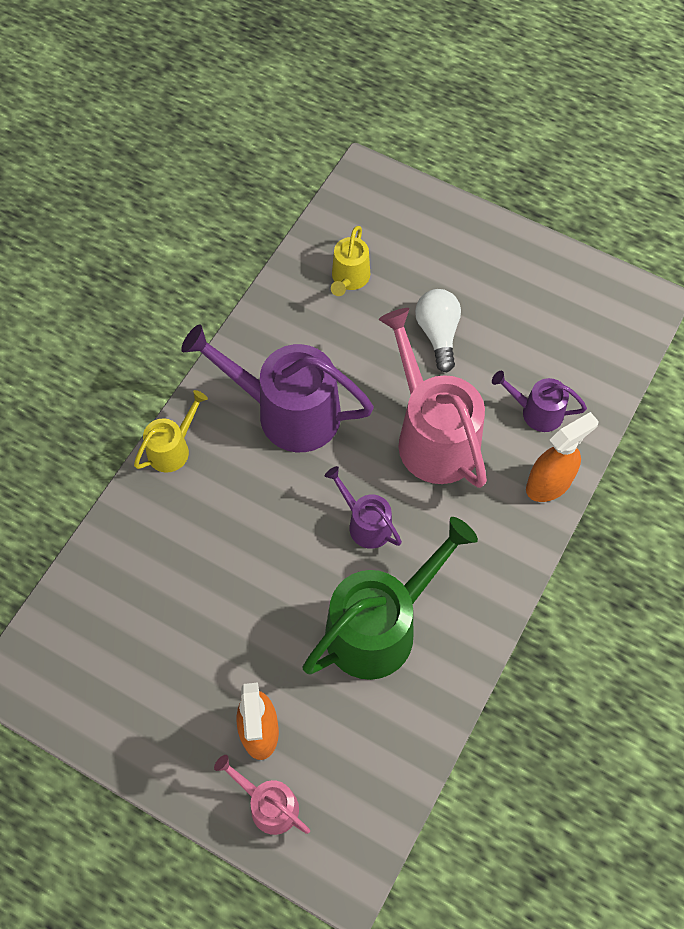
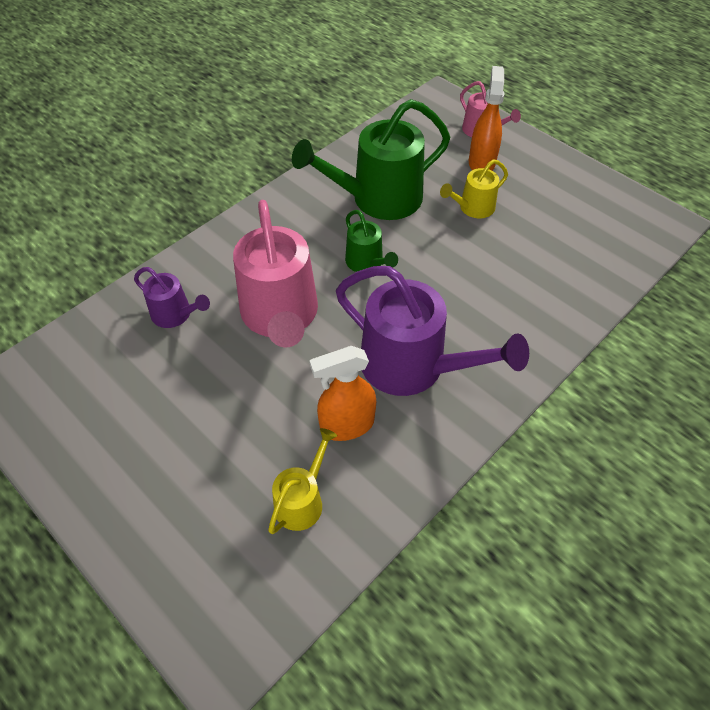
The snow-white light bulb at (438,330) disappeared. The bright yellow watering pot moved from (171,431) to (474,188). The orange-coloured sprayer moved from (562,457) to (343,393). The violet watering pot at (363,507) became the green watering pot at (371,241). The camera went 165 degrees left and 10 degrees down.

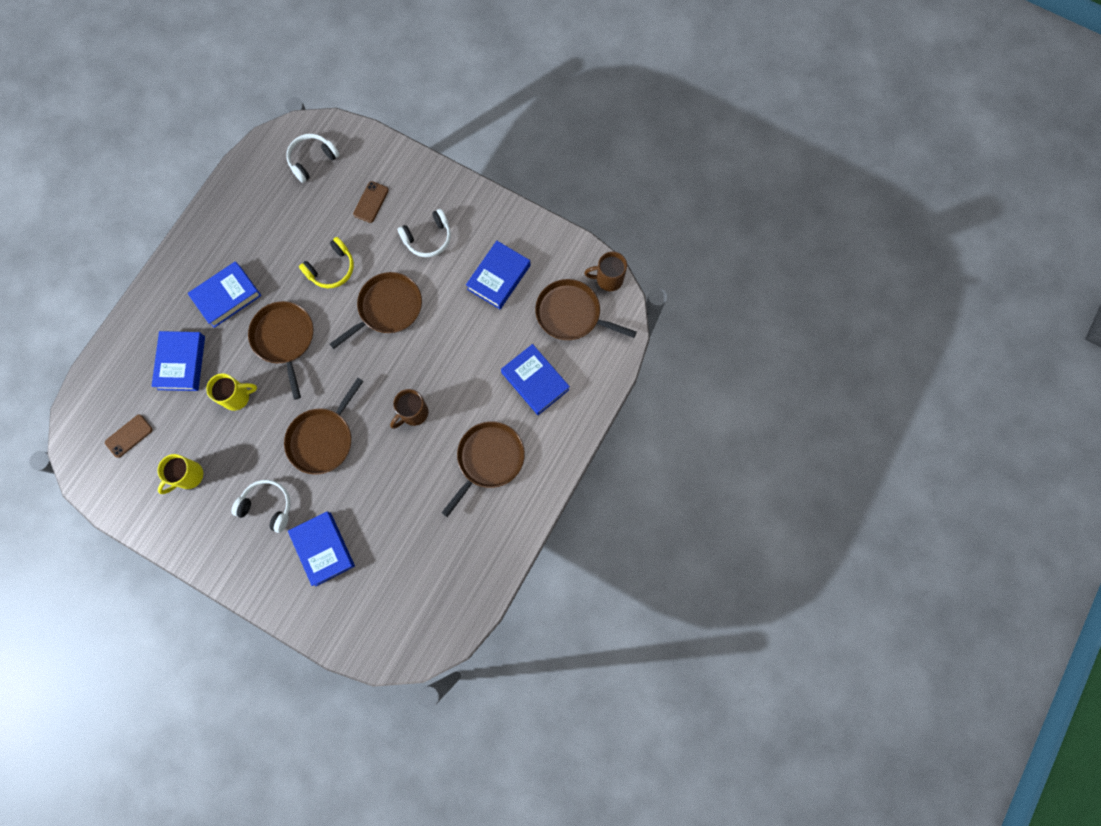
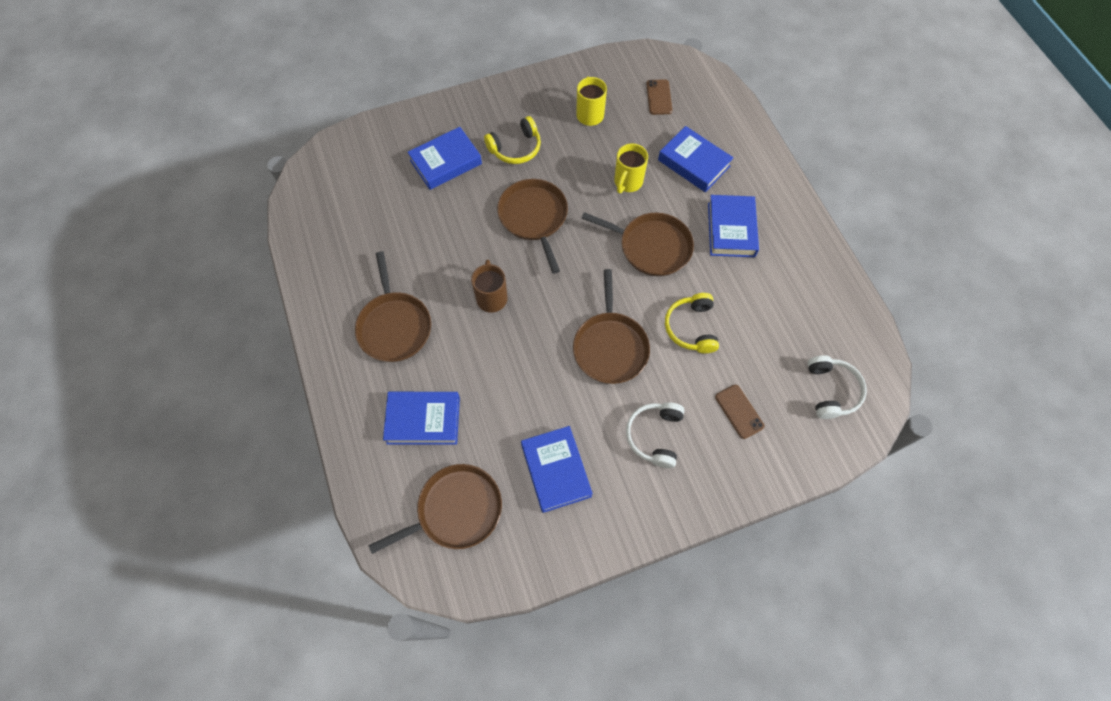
The russet mug at (605,271) disappeared. The snow-white headset at (261,506) became the bright yellow headset at (512,140). The blue hardback at (321,548) turned 45 degrees counterclockwise. The camera went 130 degrees right and 10 degrees down.

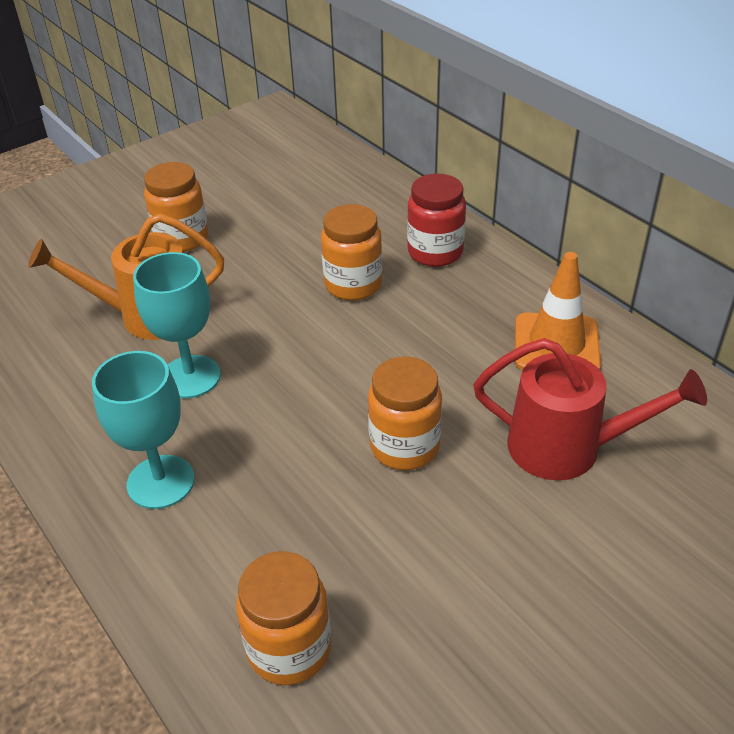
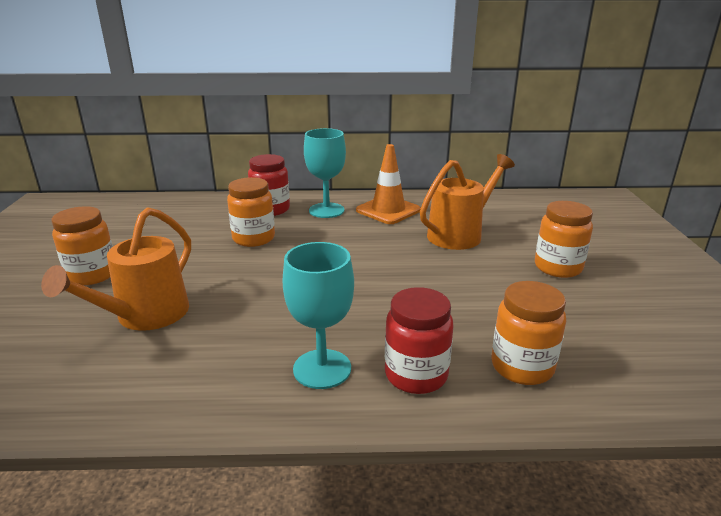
The teal goblet moved from (177,325) to (325,173). The crimson watering pot at (590,409) became the orange-coloured watering pot at (467,202). The orange-coloured jam jar moved from (405,413) to (564,239). The crimson jam jar at (419,340) appeared. The camera went 55 degrees left and 15 degrees down.

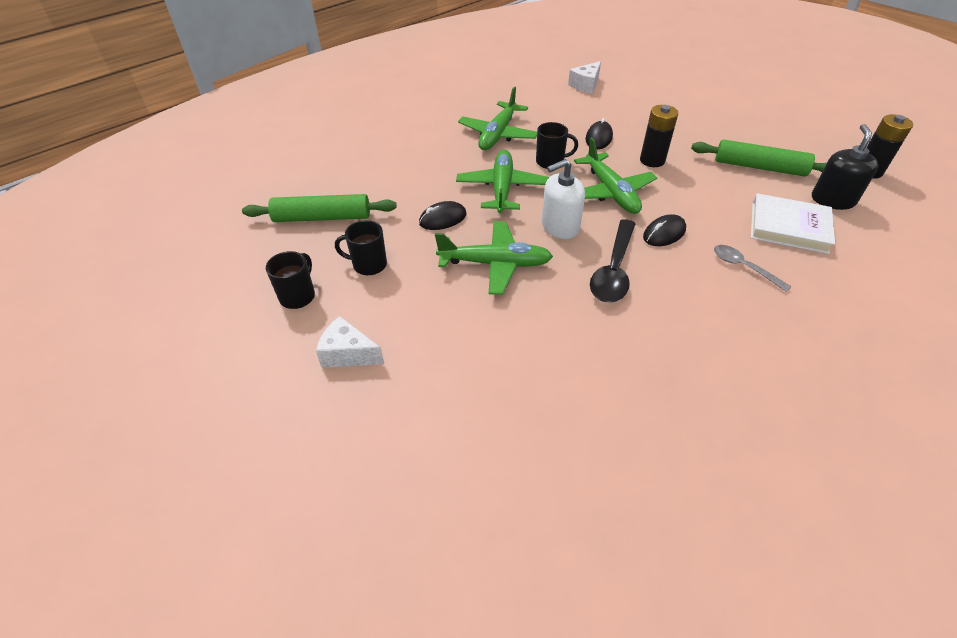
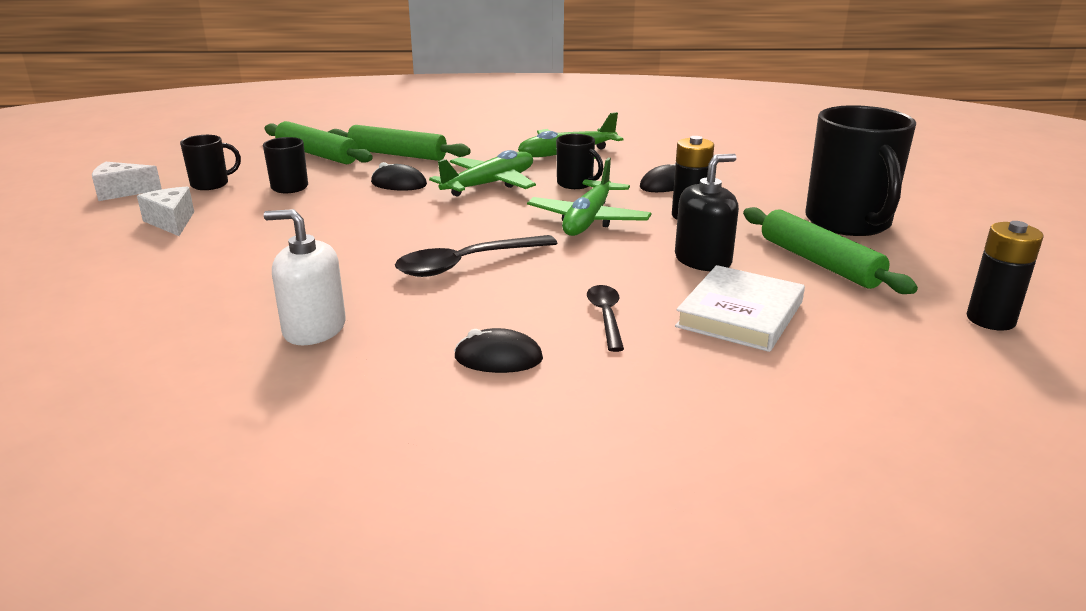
The snow-white piece of cheese moved from (584,77) to (127,181). The jet-black pump bottle moved from (845,167) to (707,212). The snow-white pump bottle moved from (563,199) to (305,277). The snow-white hardback at (793,223) turned 60 degrees clockwise. The jet-black PC mouse moved from (664,230) to (498,350). The green aeroplane at (494,258) disappeared. The gray tablespoon at (753,268) became the jet-black tablespoon at (605,318). The jet-black mug at (860,170) appeared. The green dough roller at (399,143) appeared. The camera went 40 degrees right and 20 degrees down.

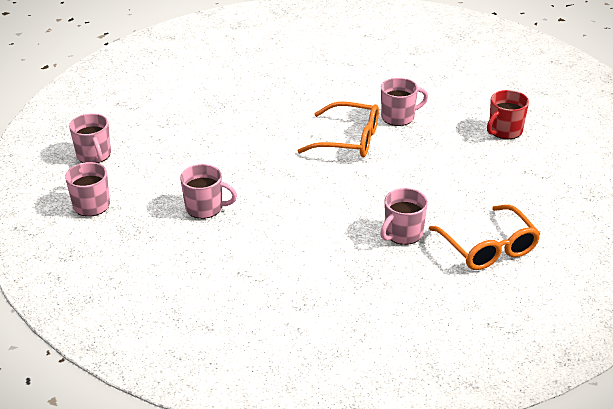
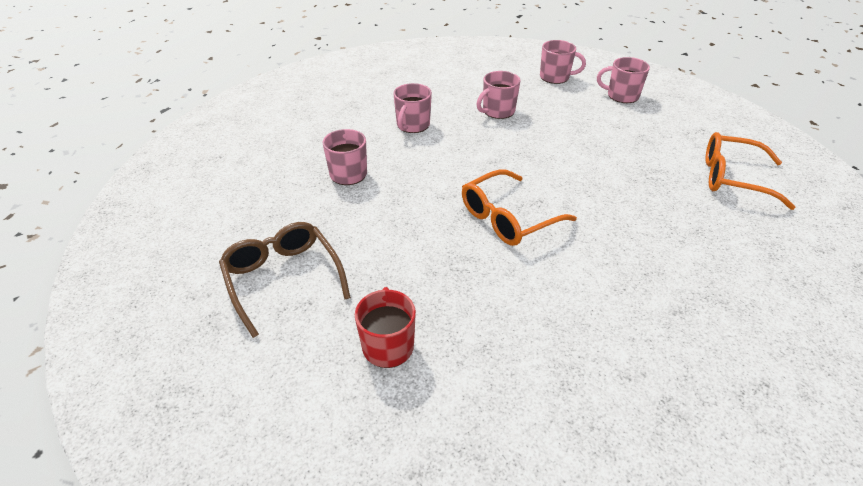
The pink mug moved from (404,102) to (412,108). The orange-coloured glasses moved from (485,237) to (751,171). The russet glasses at (285,280) appeared. The camera went 130 degrees right and 5 degrees up.

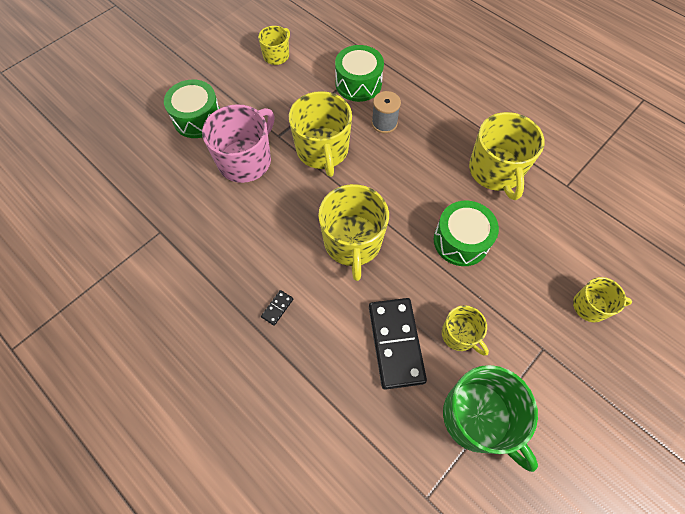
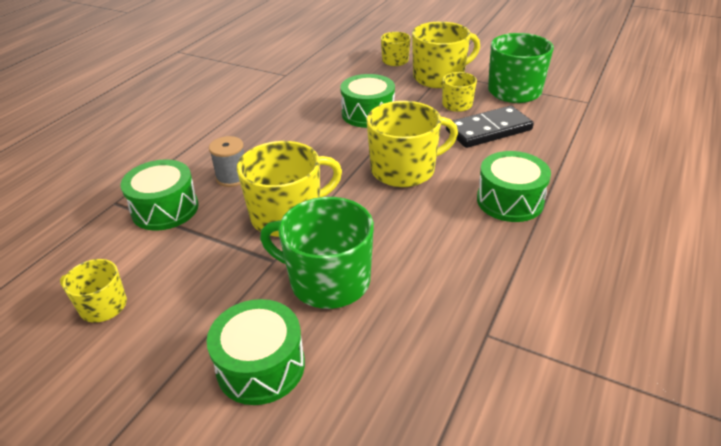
The pink mug at (238,143) became the green mug at (317,253). The bright yellow mug moved from (506,156) to (446,55). The jet-black domino tile at (277,308) was replaced by the green drum at (514,186). The camera went 105 degrees left and 25 degrees down.

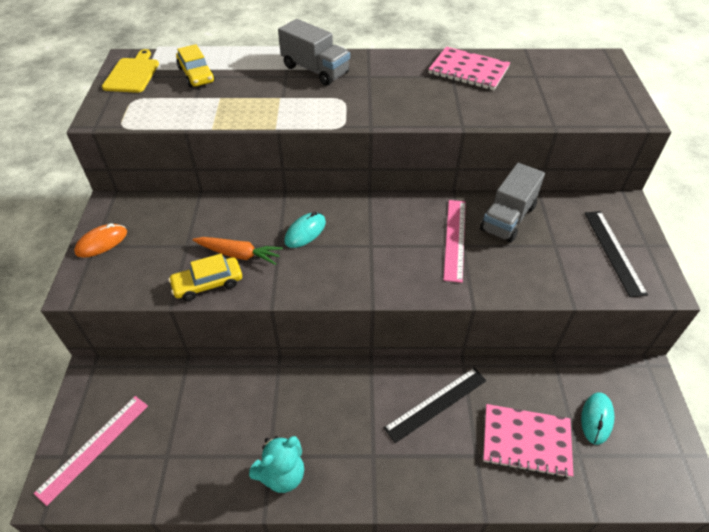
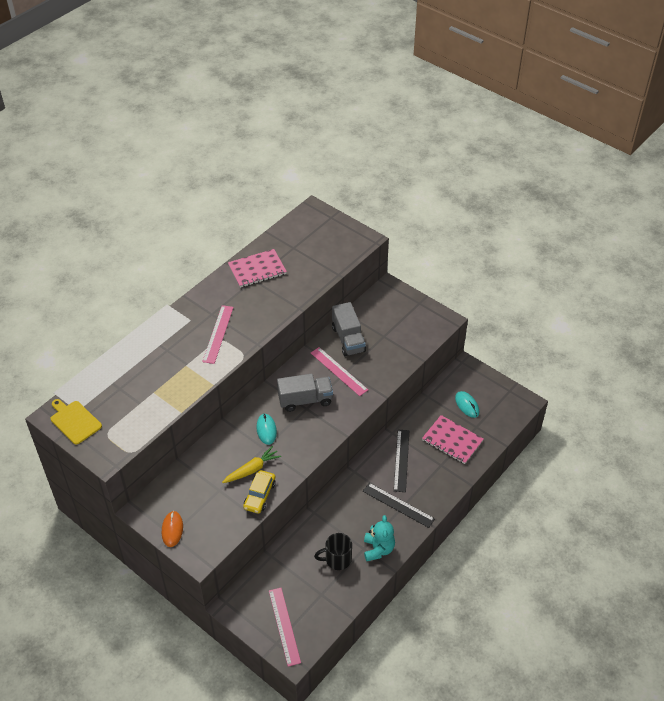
The gray lorry moved from (314,52) to (305,393). The bright yellow car at (195,65) disappeared. The jet-black measuring stick moved from (616,254) to (399,505). The orange-coloured carrot at (238,251) became the bright yellow carrot at (251,464). The pink notebook at (528,441) turned 75 degrees clockwise. The pink measuring stick at (217,334) appeared. The jet-black mug at (333,551) appeared. The camera went 50 degrees left and 0 degrees up.

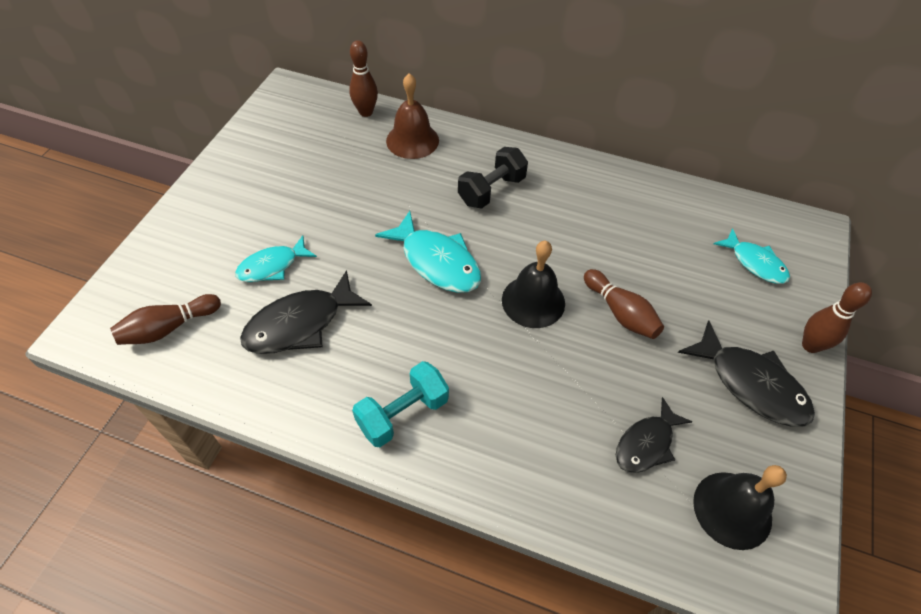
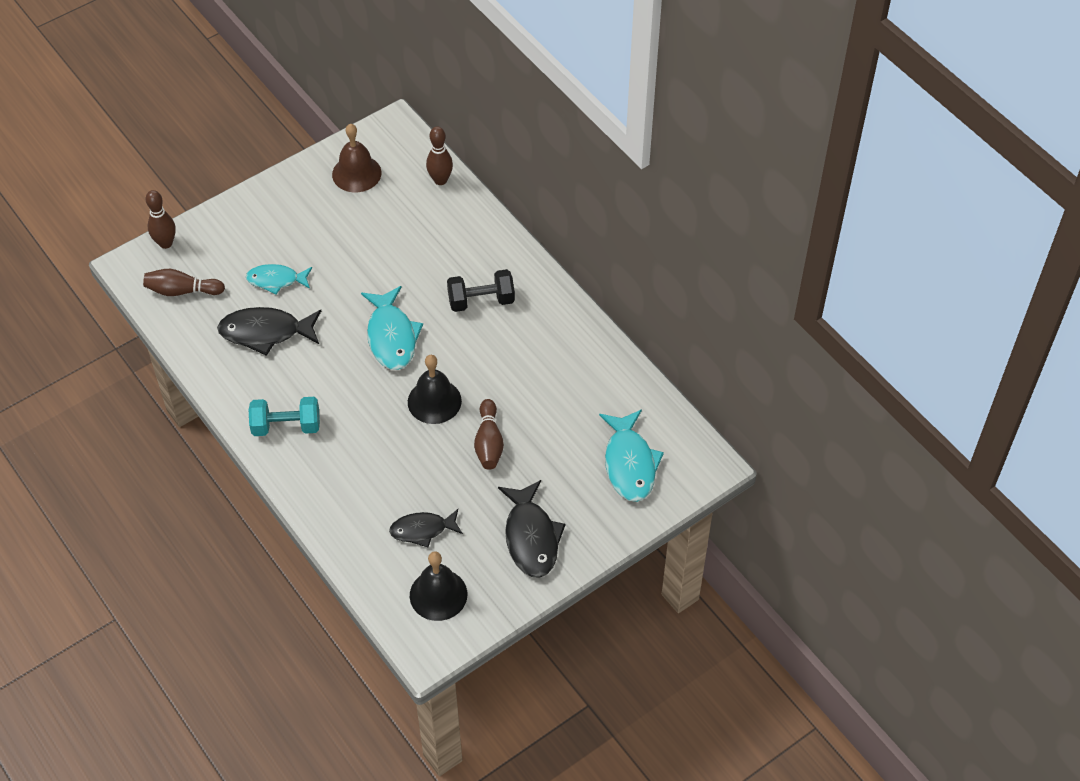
The russet bell moved from (412,116) to (357,158). The teal fish at (752,256) changed to 1.53 times the size. The russet tenpin moved from (837,317) to (161,219). The camera went 35 degrees right and 0 degrees up.

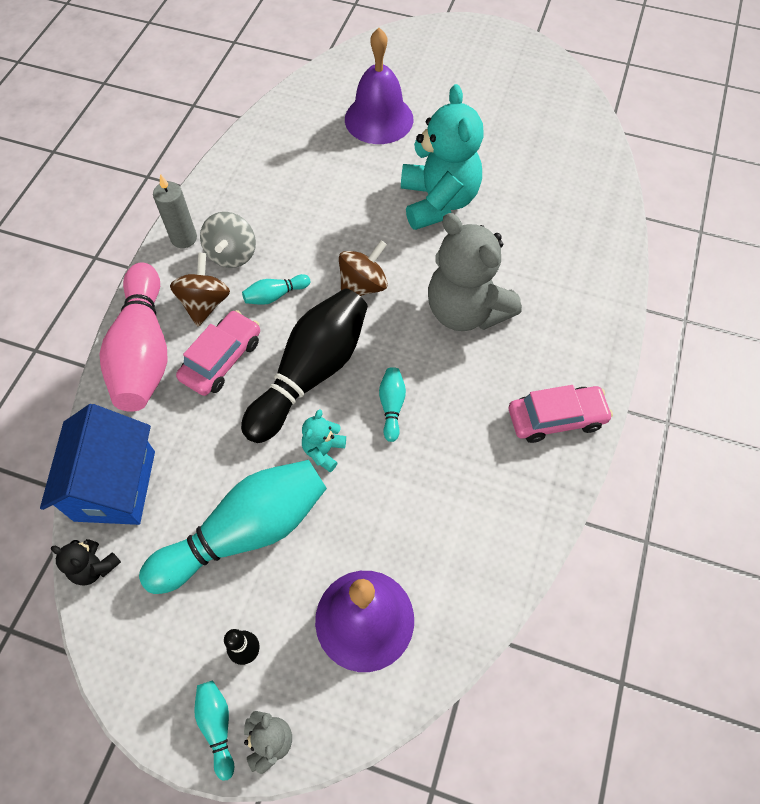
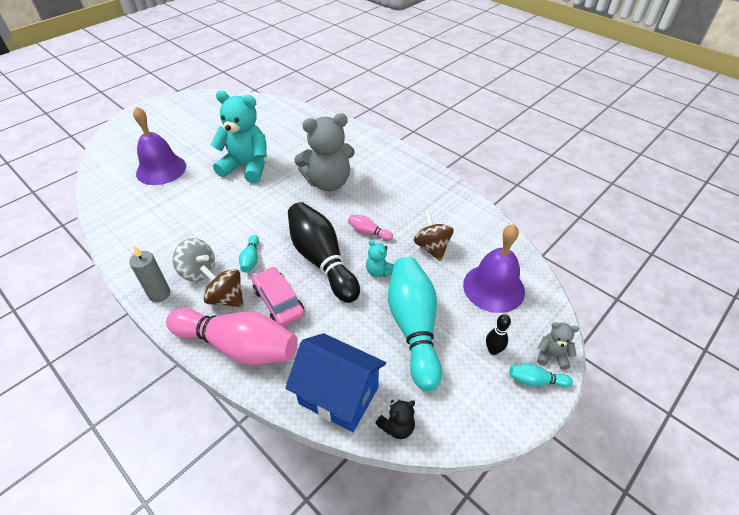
The russet spinning top moved from (363,268) to (433,236). The teal tenpin at (392,404) became the pink tenpin at (370,228). The pink car at (561,414) disappeared. The camera went 65 degrees left and 15 degrees down.

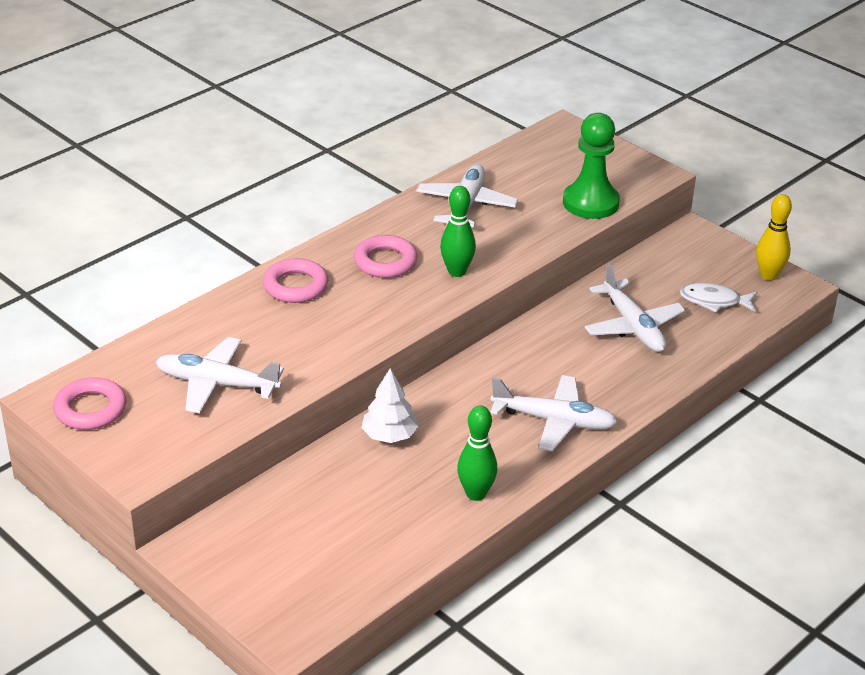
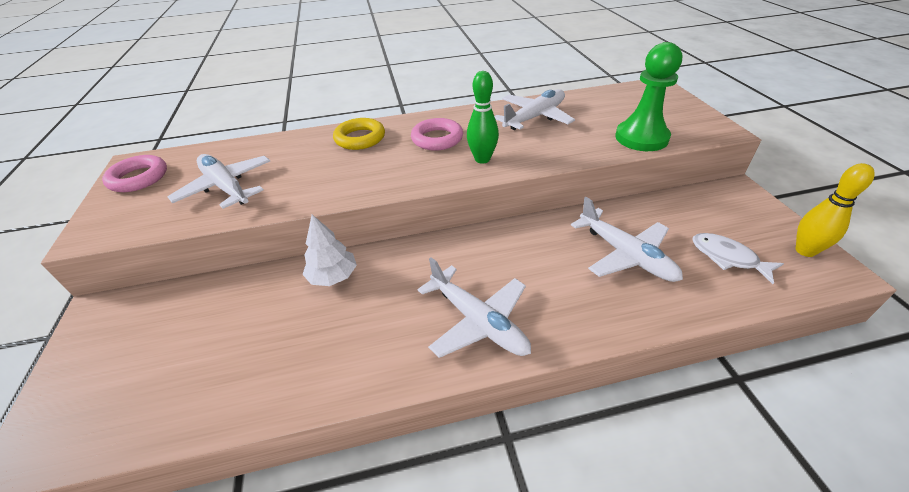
The pink hoop at (295,280) became the bright yellow hoop at (359,134). The snow-white aeroplane at (635,307) turned 45 degrees counterclockwise. The green tenpin at (477,453) disappeared. The camera went 35 degrees right and 5 degrees up.

